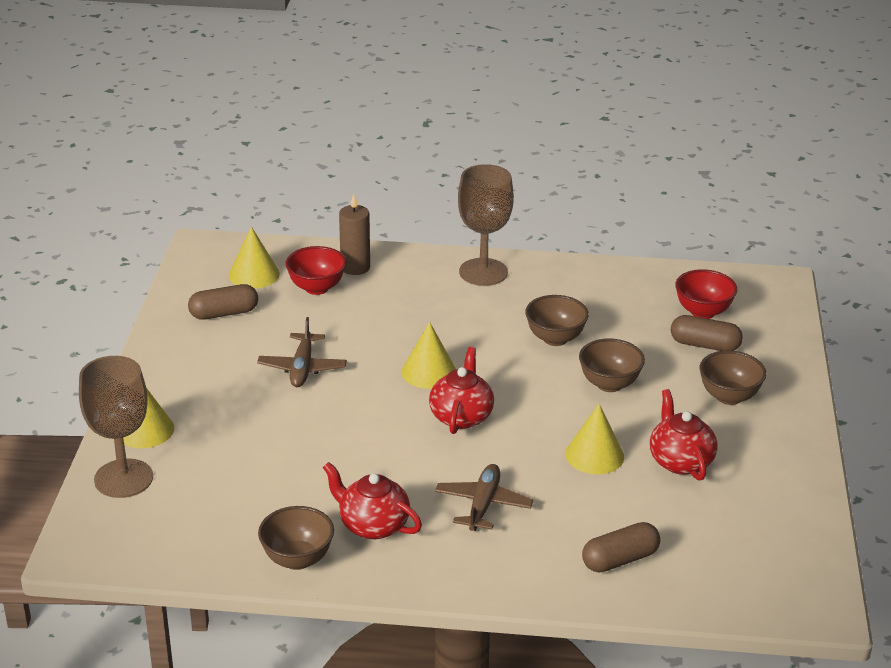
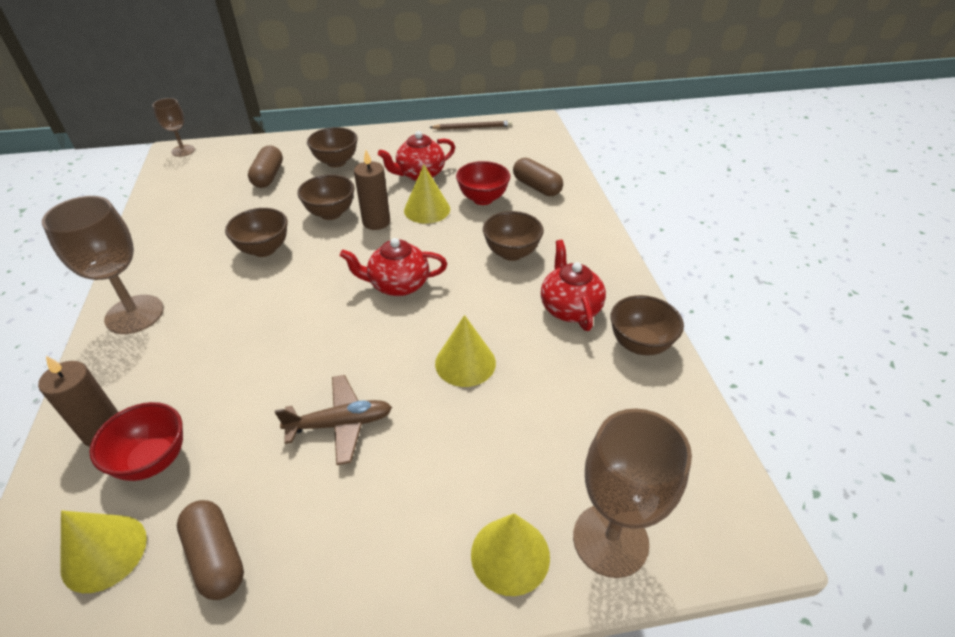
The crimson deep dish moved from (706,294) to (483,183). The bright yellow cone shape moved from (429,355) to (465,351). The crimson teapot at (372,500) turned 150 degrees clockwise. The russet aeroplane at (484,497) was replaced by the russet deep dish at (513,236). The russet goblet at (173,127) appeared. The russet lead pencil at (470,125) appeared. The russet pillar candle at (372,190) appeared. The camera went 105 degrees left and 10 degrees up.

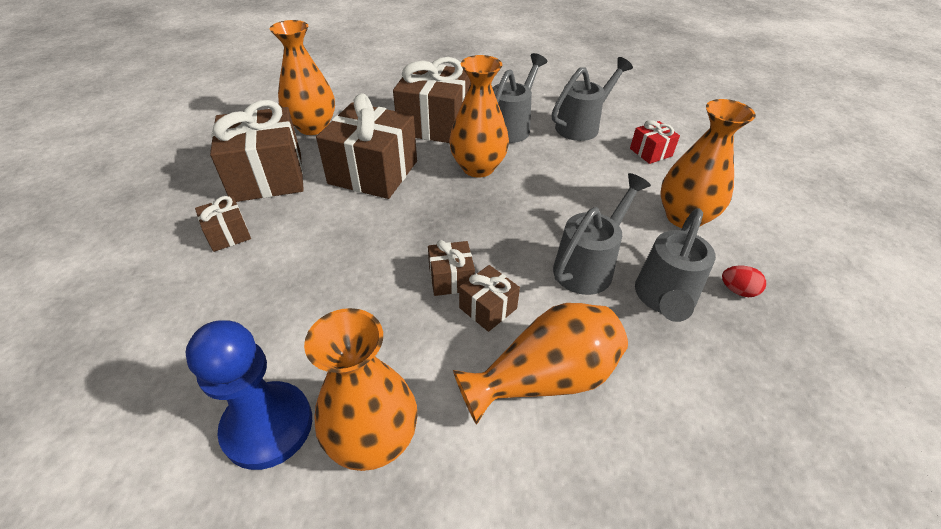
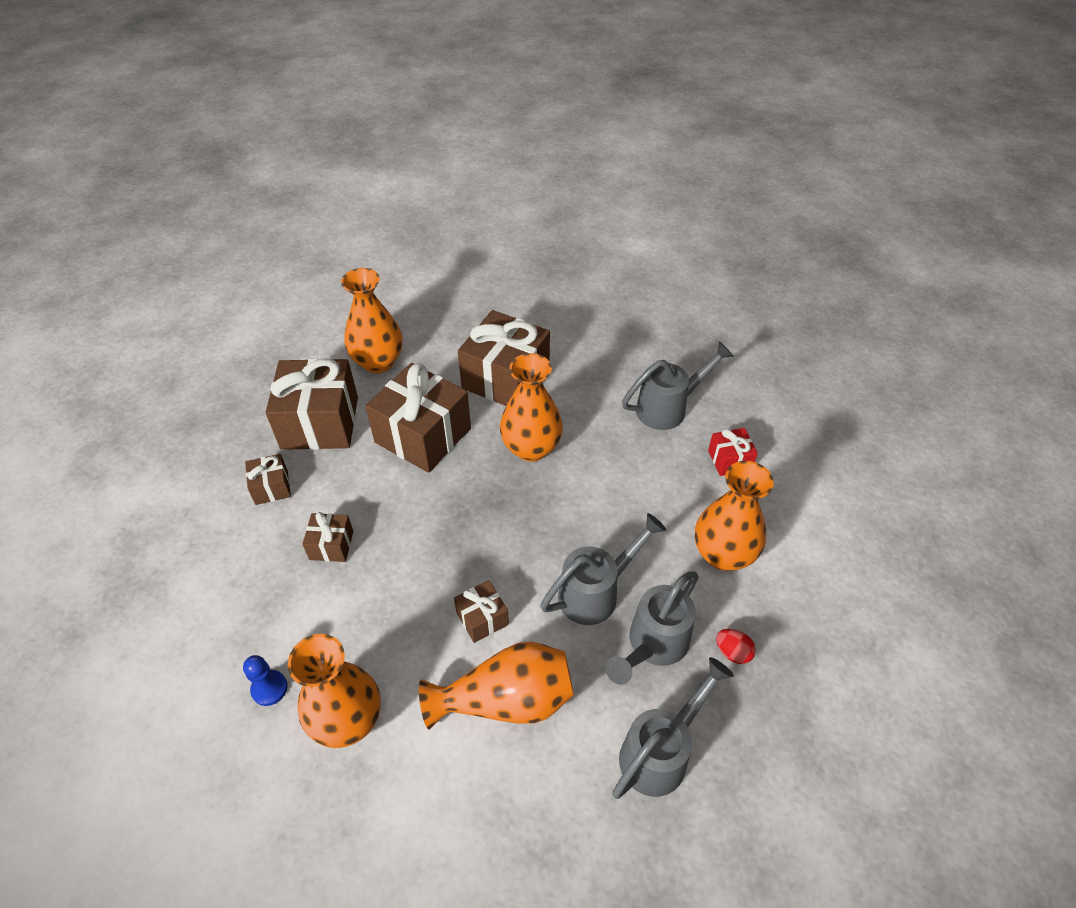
The gray watering pot moved from (520,98) to (673,728). The russet wrapped gift moved from (451,268) to (327,537). The blue game pawn at (248,395) changed to 0.49 times the size. The camera went 15 degrees right and 5 degrees up.

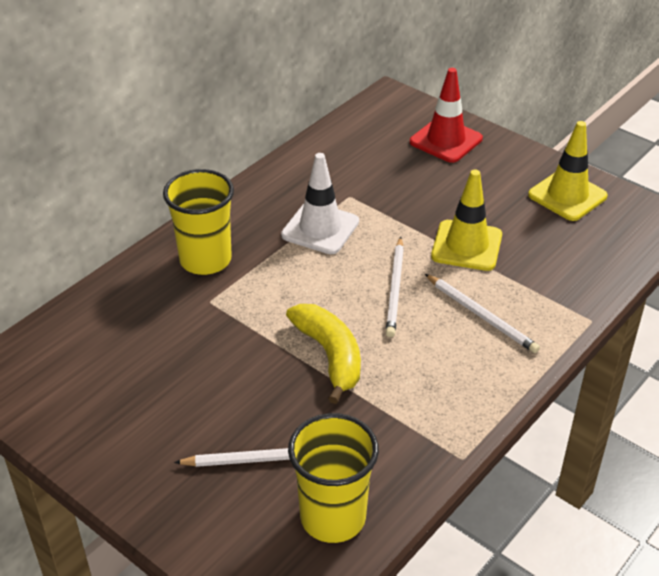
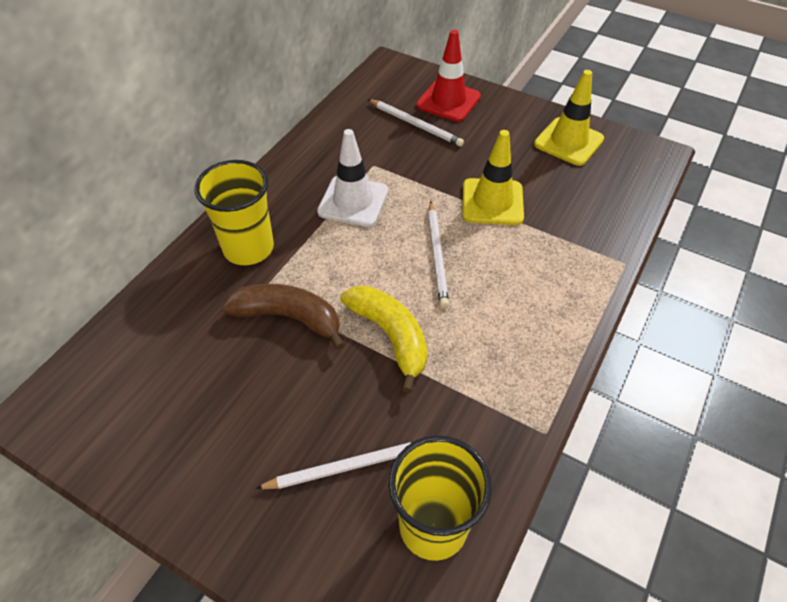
The snow-white lead pencil moved from (482,313) to (416,123). The russet banana at (283,317) appeared. The camera went 10 degrees left and 10 degrees up.

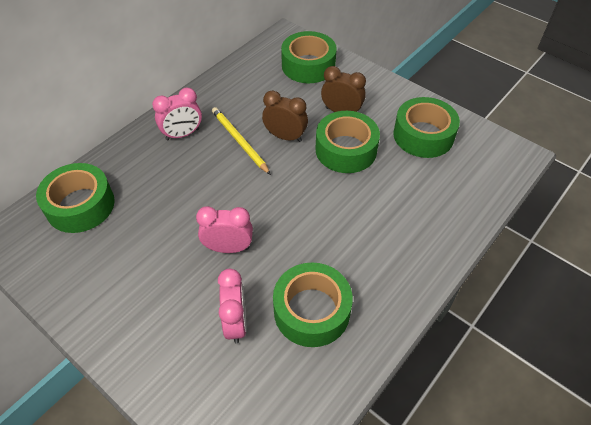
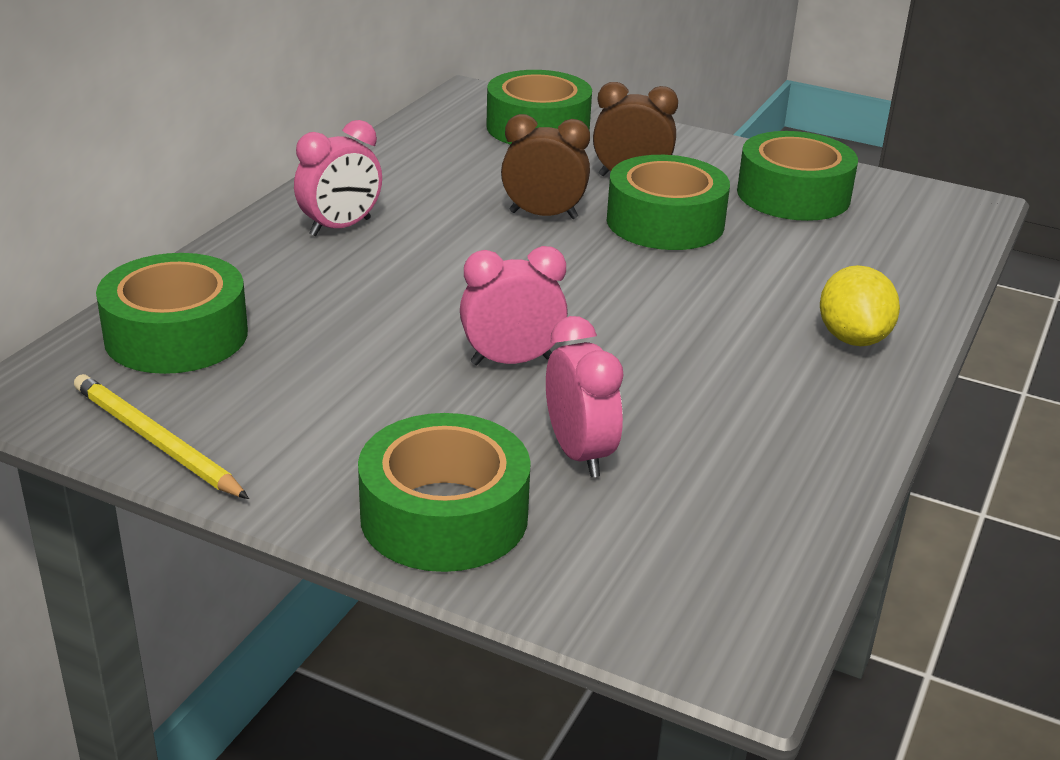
The bright yellow lead pencil moved from (241,141) to (161,436). The green sticky tape moved from (313,304) to (444,492). The bright yellow citrus fruit at (860,305) appeared. The camera went 15 degrees left and 20 degrees down.

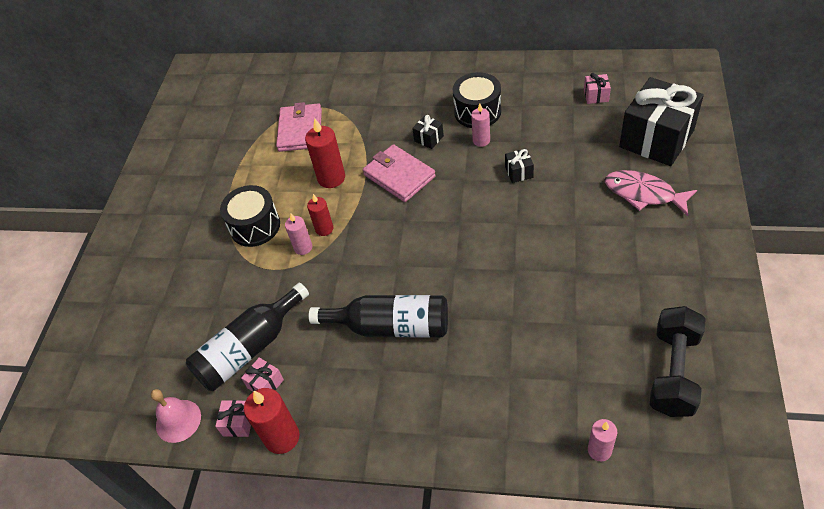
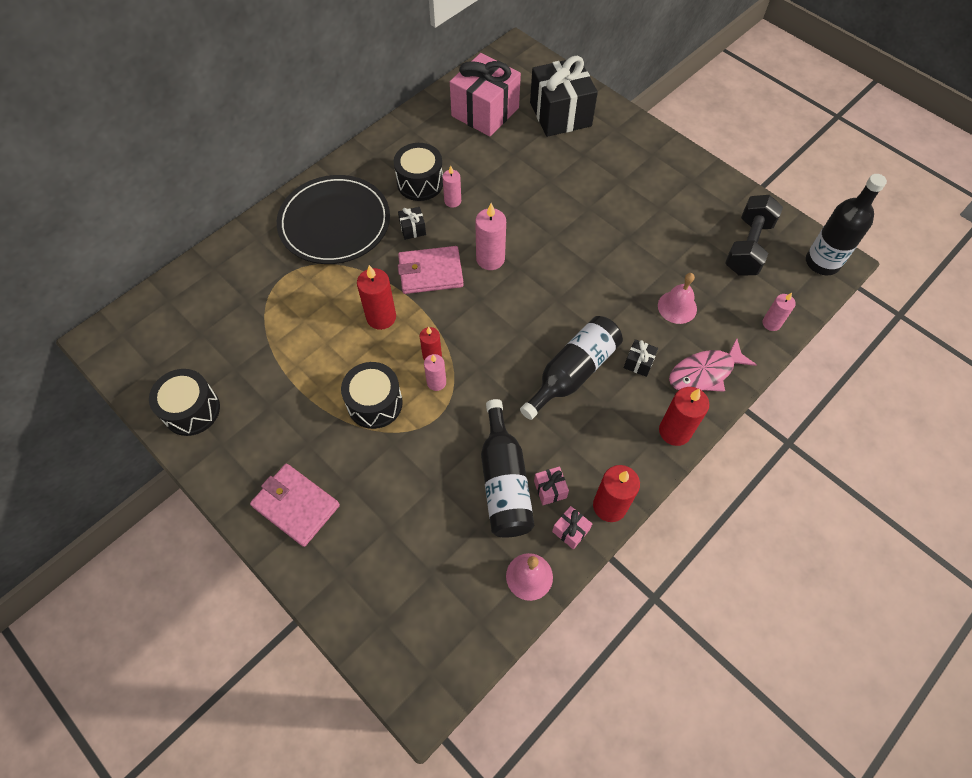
The pink wrapped gift at (597,88) changed to 2.49 times the size. The pink card wallet moved from (299,127) to (295,505). The jet-black wrapped gift moved from (519,166) to (641,358). The pink fish moved from (651,193) to (713,365). The jet-black hand weight at (678,361) turned 60 degrees clockwise. The jet-black drink bottle at (846,224) appeared. The jet-black flat dish at (333,219) appeared. The pink pillar candle at (490,236) appeared. The pink bell at (677,298) appeared. The jet-black drum at (184,402) appeared. The crimson pillar candle at (684,416) appeared. The camera went 60 degrees left and 10 degrees up.

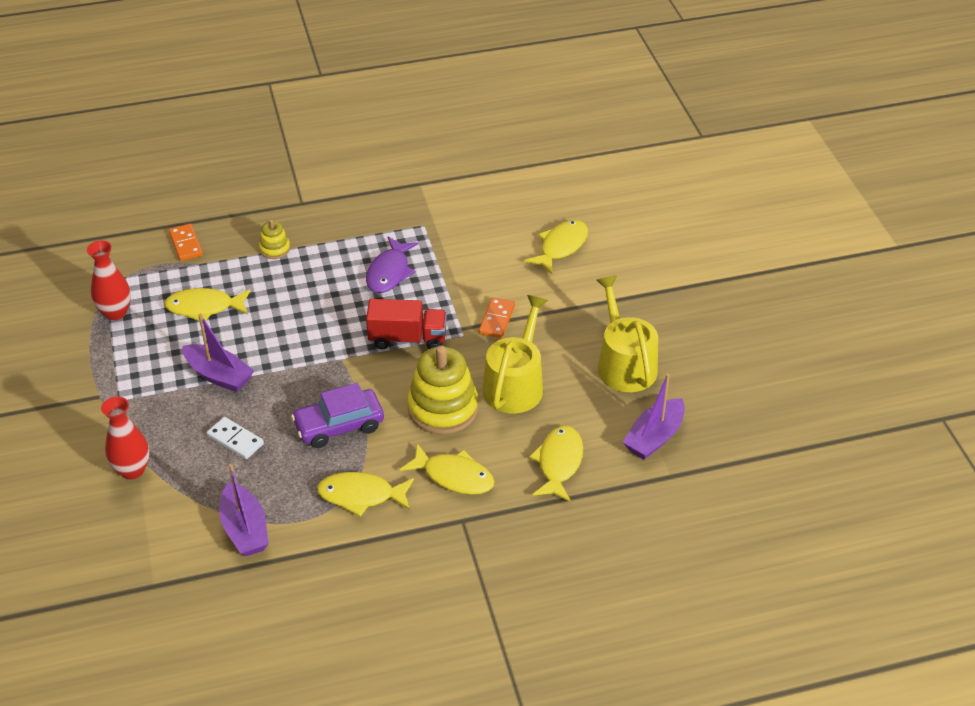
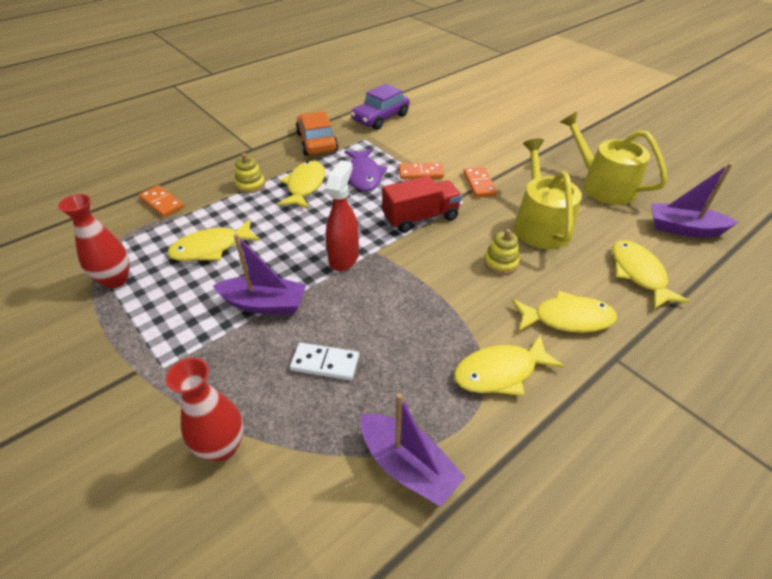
The bright yellow fish moved from (556,247) to (301,185). The bright yellow stacking rings at (442,389) changed to 0.49 times the size. The violet toy boat at (654,417) turned 90 degrees clockwise. The violet car moved from (337,415) to (380,107). The orange-coloured car at (317,133) appeared. The crimson sprayer at (342,215) appeared. The orange-coloured domino tile at (421,171) appeared. The camera went 25 degrees left and 0 degrees up.

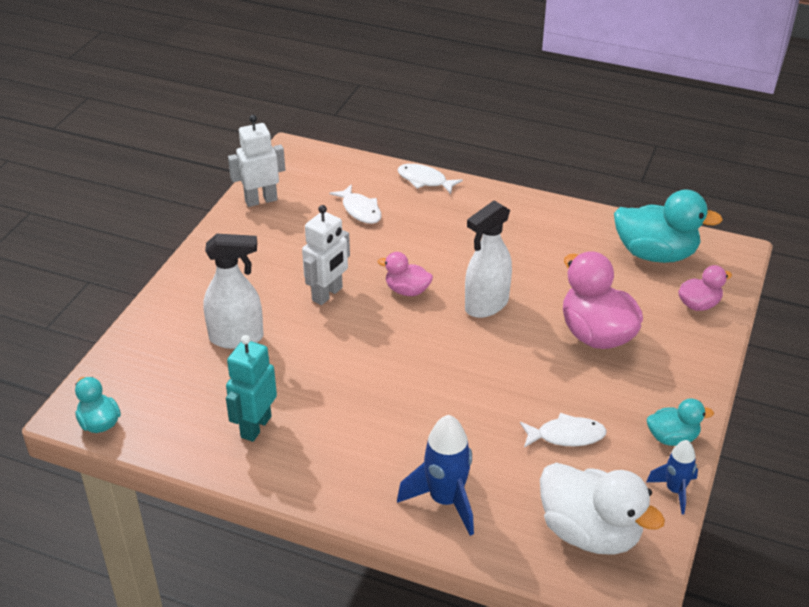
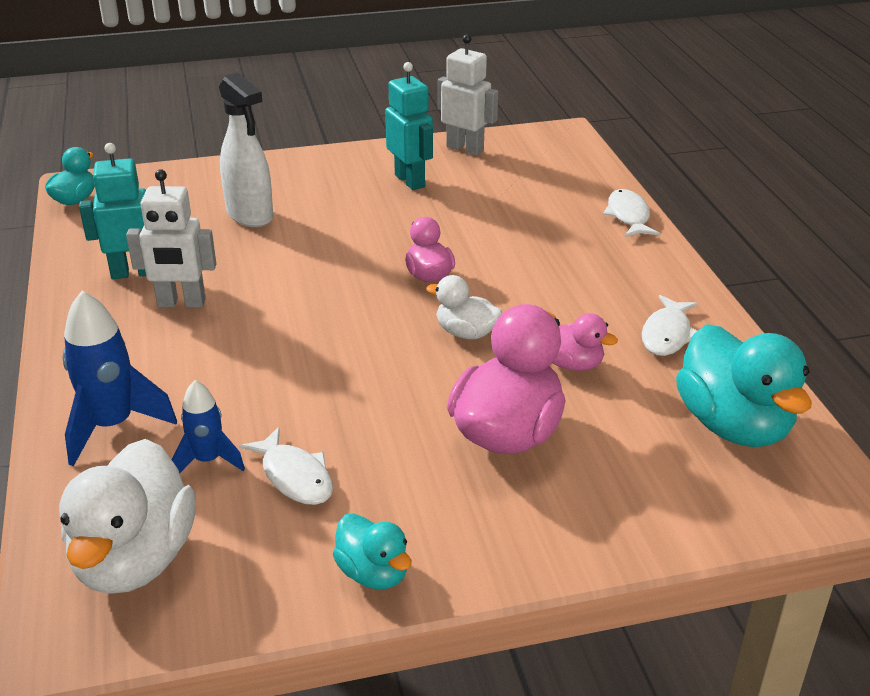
The snow-white fish moved from (355,204) to (670,325). The snow-white sprayer at (488,259) was replaced by the snow-white rubber duck at (464,307). The snow-white robot figure moved from (326,255) to (171,238). The pink rubber duck moved from (705,288) to (585,342). The blue spaceship moved from (672,477) to (208,426). The teal robot figure at (409,126) appeared. The camera went 55 degrees right and 5 degrees down.

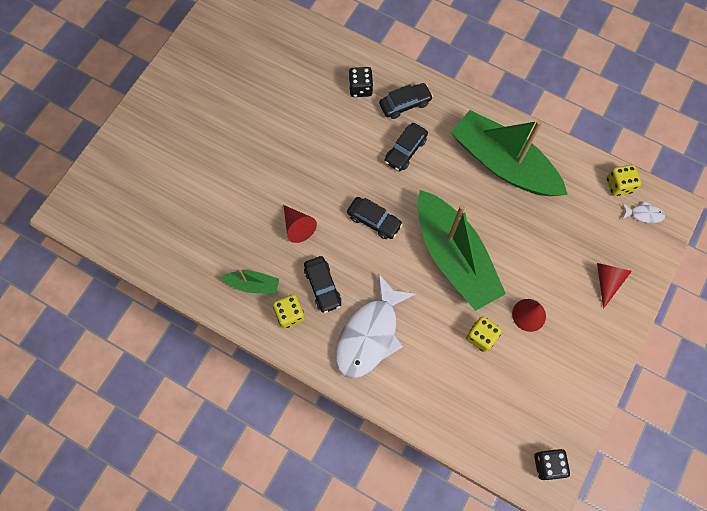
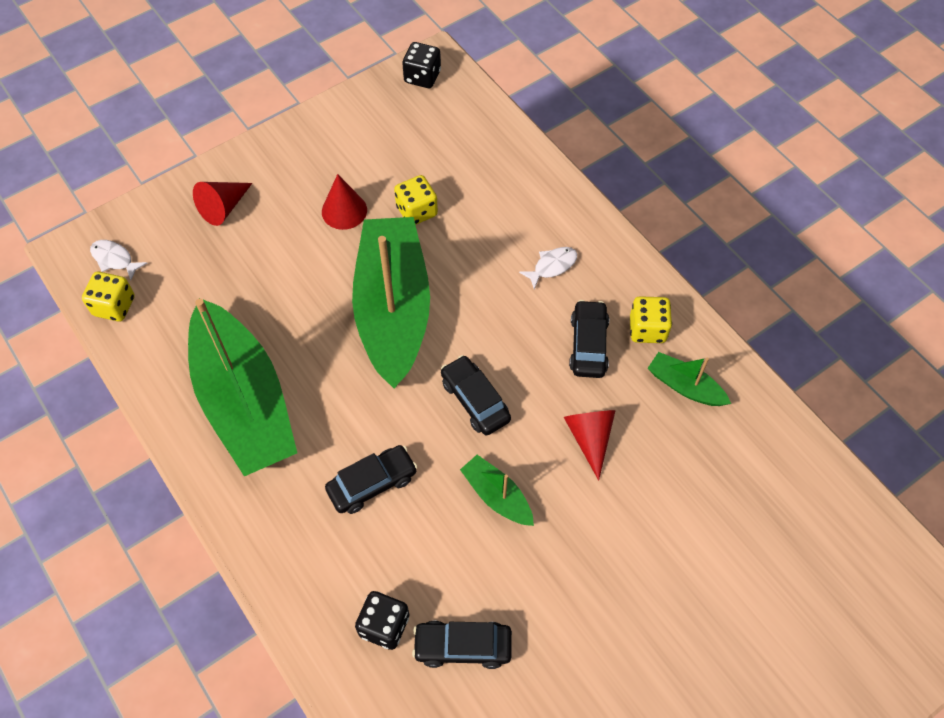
The jet-black car moved from (406,101) to (462,645). The snow-white fish at (376,325) changed to 0.41 times the size. The green toy boat at (497,490) appeared. The camera went 155 degrees left and 10 degrees down.

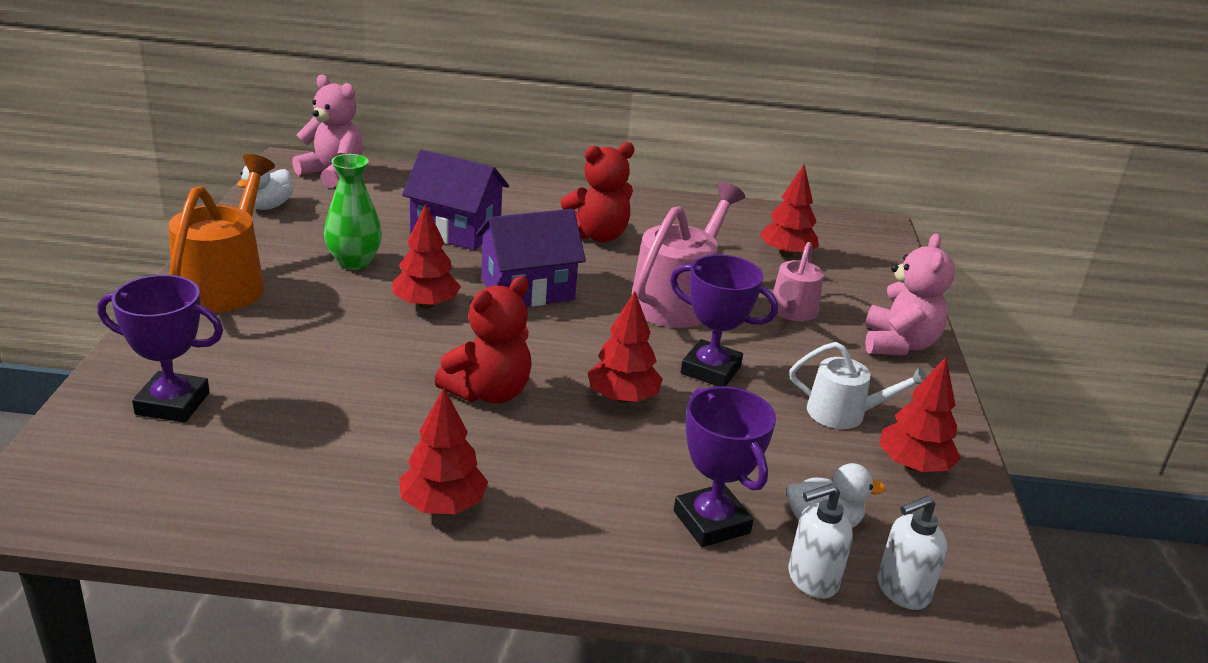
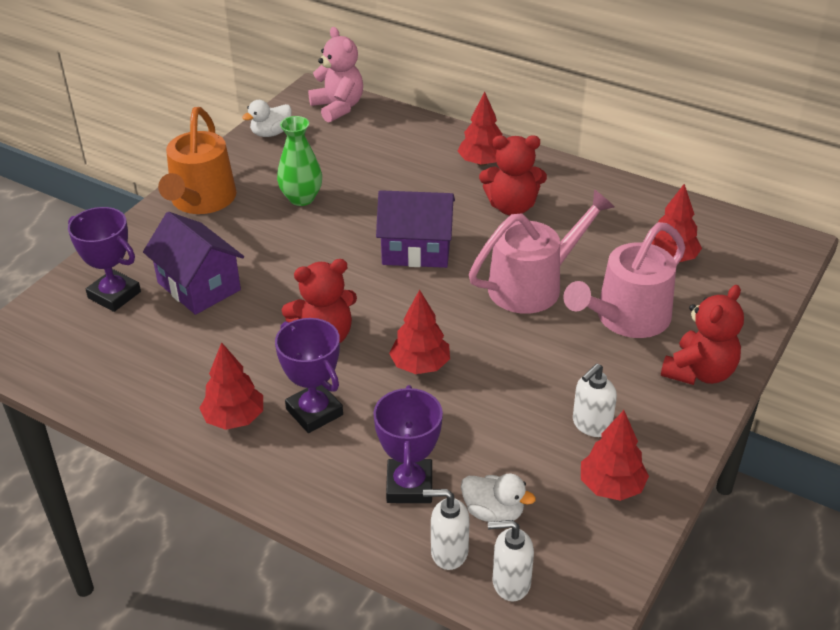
The violet house moved from (455,200) to (193,263). The orange-coloured watering pot at (222,233) turned 150 degrees clockwise. The crimson tree moved from (426,256) to (480,128). The pink stuffed bear at (910,294) became the crimson stuffed bear at (702,335). The pink watering pot at (797,281) changed to 1.67 times the size. The violet award cup moved from (724,320) to (309,375). The snow-white watering pot at (858,385) was replaced by the snow-white pump bottle at (595,400). The camera went 30 degrees right and 10 degrees up.

